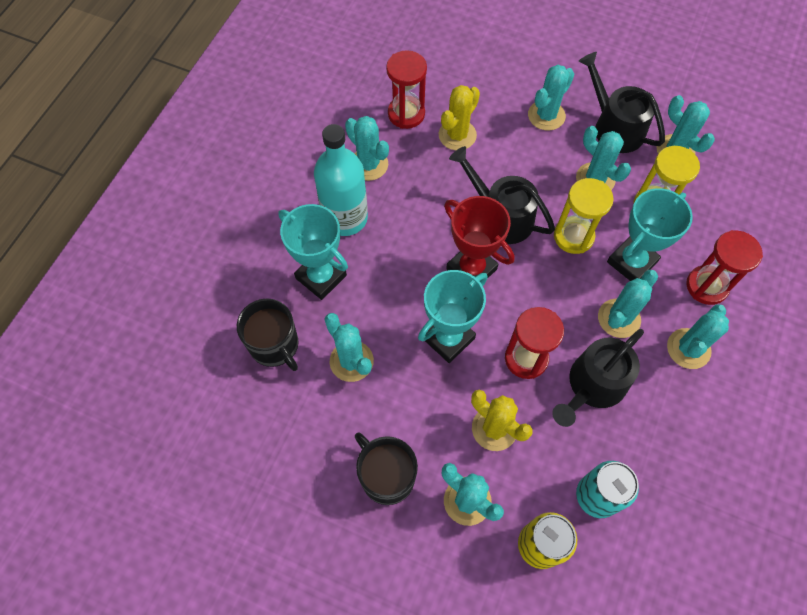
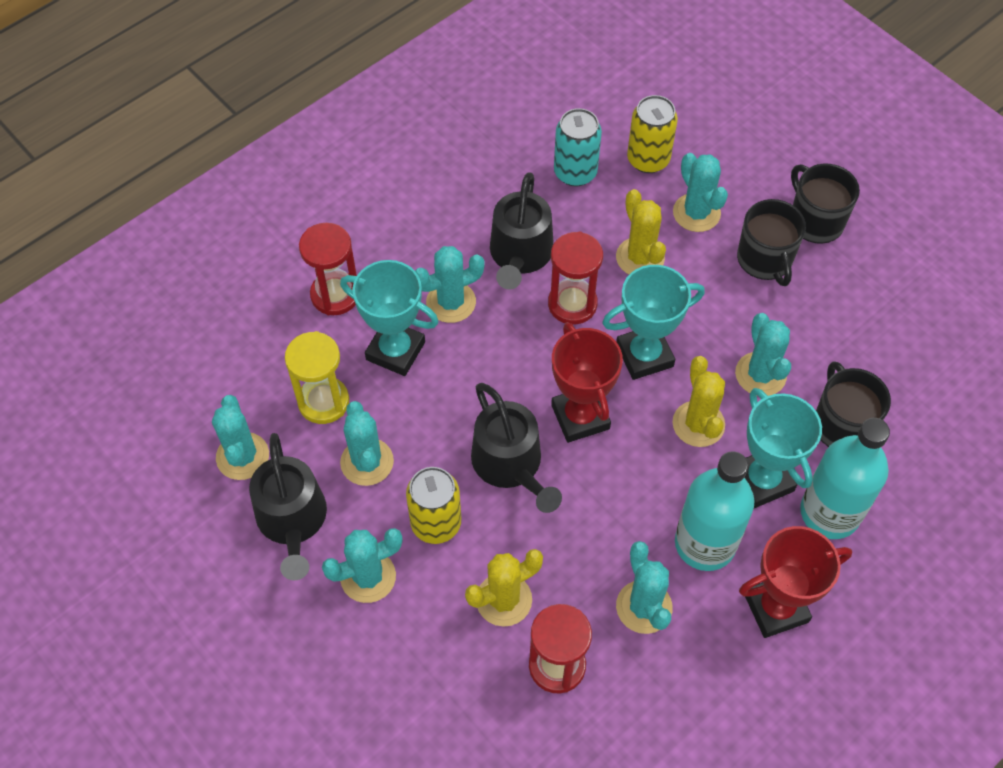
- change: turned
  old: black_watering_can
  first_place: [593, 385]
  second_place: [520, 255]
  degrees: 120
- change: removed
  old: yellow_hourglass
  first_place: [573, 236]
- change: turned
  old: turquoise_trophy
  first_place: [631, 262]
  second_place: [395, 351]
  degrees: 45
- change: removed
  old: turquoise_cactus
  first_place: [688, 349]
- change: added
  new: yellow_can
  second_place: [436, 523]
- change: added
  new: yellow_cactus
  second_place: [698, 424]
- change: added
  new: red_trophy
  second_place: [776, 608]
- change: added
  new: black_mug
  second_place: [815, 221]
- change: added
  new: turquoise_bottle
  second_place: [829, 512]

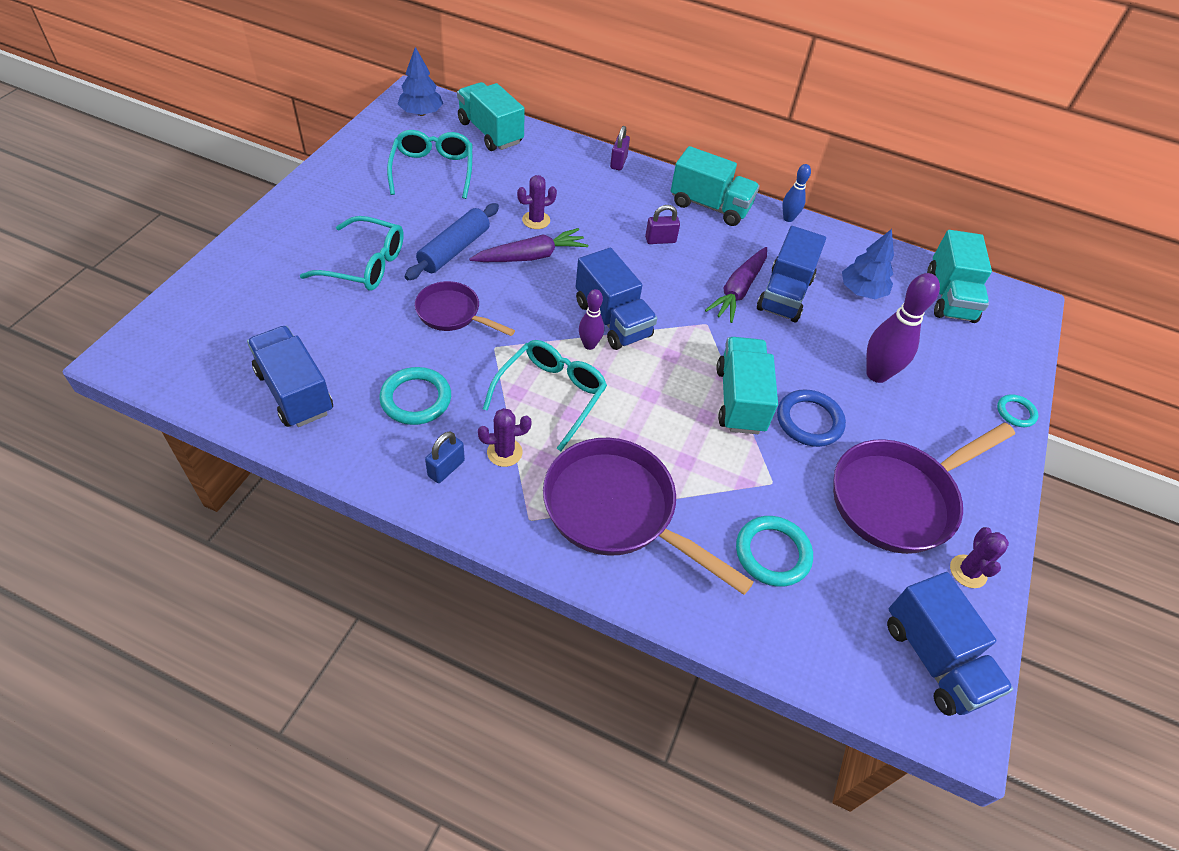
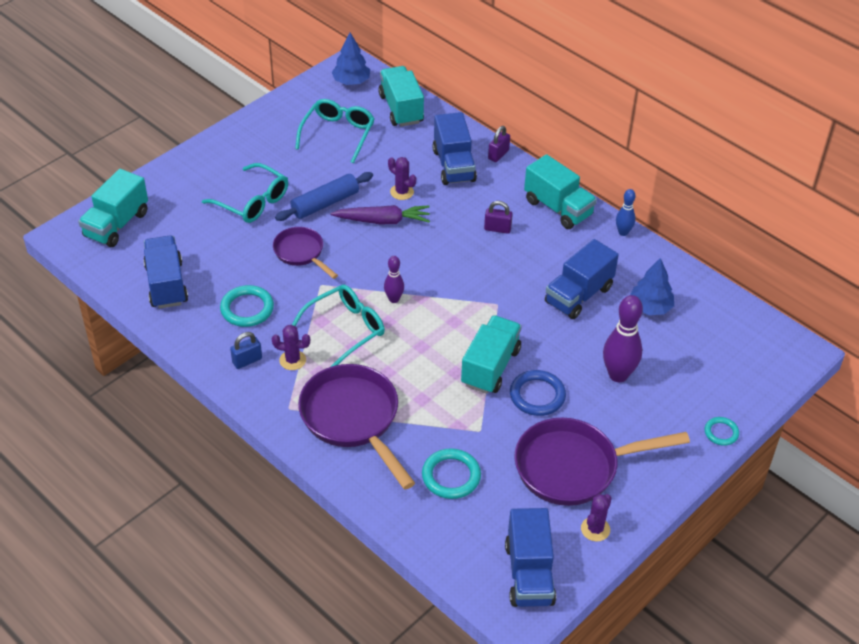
- change: turned
  old: purple_cactus
  first_place: [536, 220]
  second_place: [402, 192]
  degrees: 45
- change: moved
  old: blue_truck
  first_place: [612, 319]
  second_place: [453, 165]
- change: removed
  old: purple_carrot
  first_place: [738, 290]
- change: moved
  old: turquoise_truck
  first_place: [949, 296]
  second_place: [116, 224]

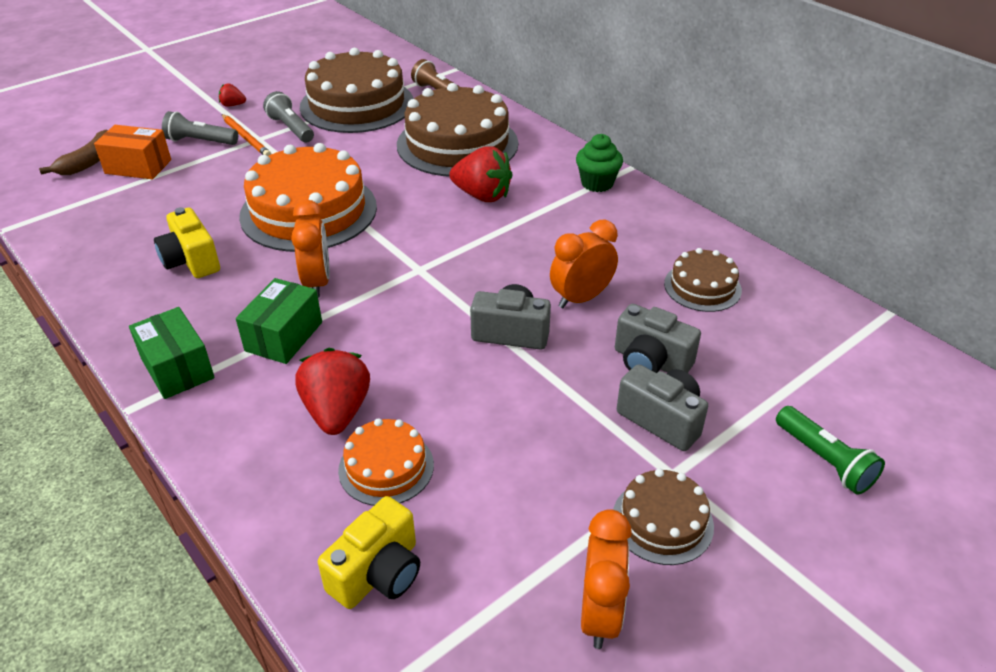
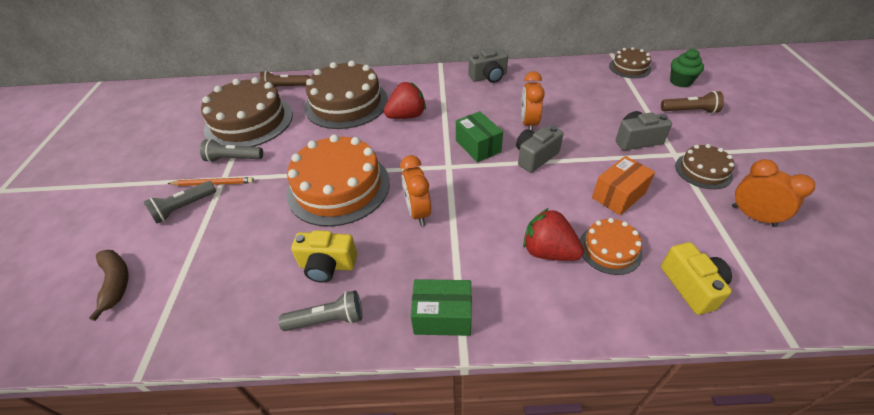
- change: moved
  old: orange_box
  first_place: [138, 166]
  second_place: [618, 195]
- change: removed
  old: red_strawberry
  first_place: [233, 105]
- change: moved
  old: green_box
  first_place: [284, 336]
  second_place: [478, 146]
- change: turned
  old: orange_clock
  first_place: [317, 282]
  second_place: [418, 212]
  degrees: -135
- change: moved
  old: green_cupcake
  first_place: [597, 183]
  second_place: [680, 82]
- change: moved
  old: grey_camera
  first_place: [650, 361]
  second_place: [488, 77]
- change: moved
  old: brown_cake
  first_place: [702, 287]
  second_place: [629, 67]
- change: recoloured
  old: green_flashlight
  new: brown_flashlight
  first_place: [824, 460]
  second_place: [690, 111]
- change: added
  new: grey_flashlight
  second_place: [327, 319]

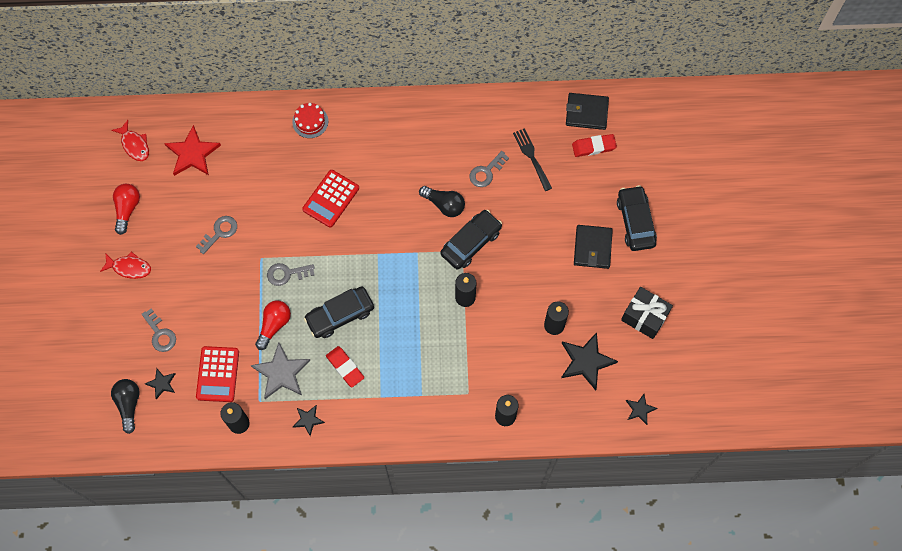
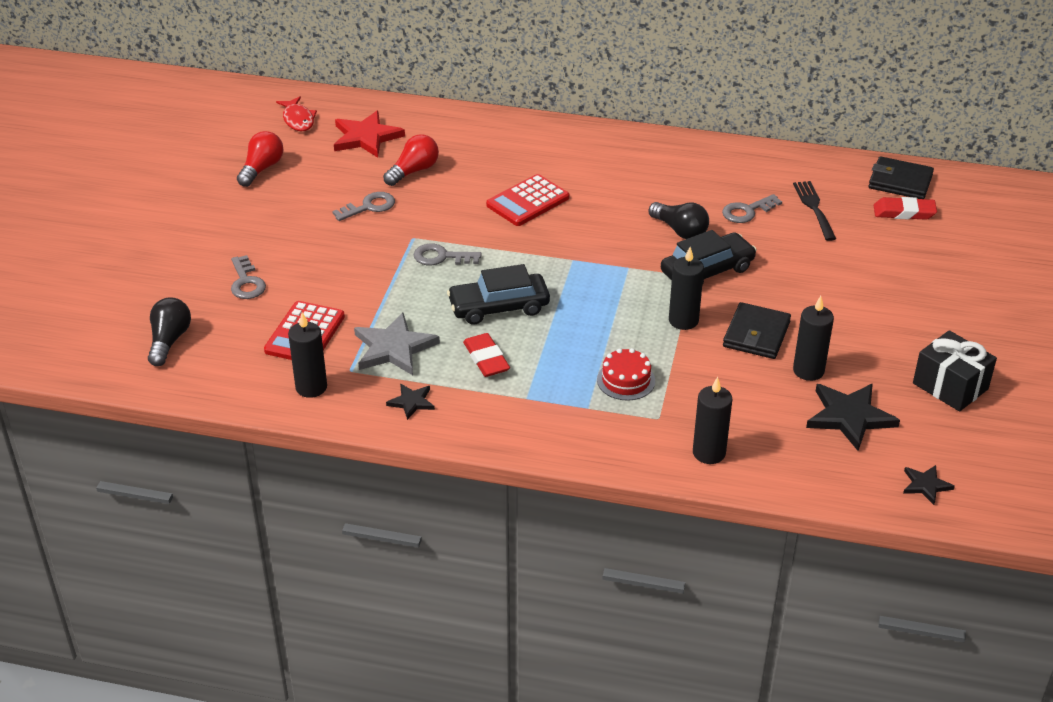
- change: removed
  old: red_fish
  first_place: [129, 267]
- change: removed
  old: black_star
  first_place: [161, 383]
- change: moved
  old: red_light_bulb
  first_place: [274, 325]
  second_place: [413, 171]
- change: moved
  old: red_cake
  first_place: [310, 121]
  second_place: [626, 380]
- change: moved
  old: black_wallet
  first_place: [592, 248]
  second_place: [756, 334]
- change: removed
  old: black_car
  first_place: [635, 222]

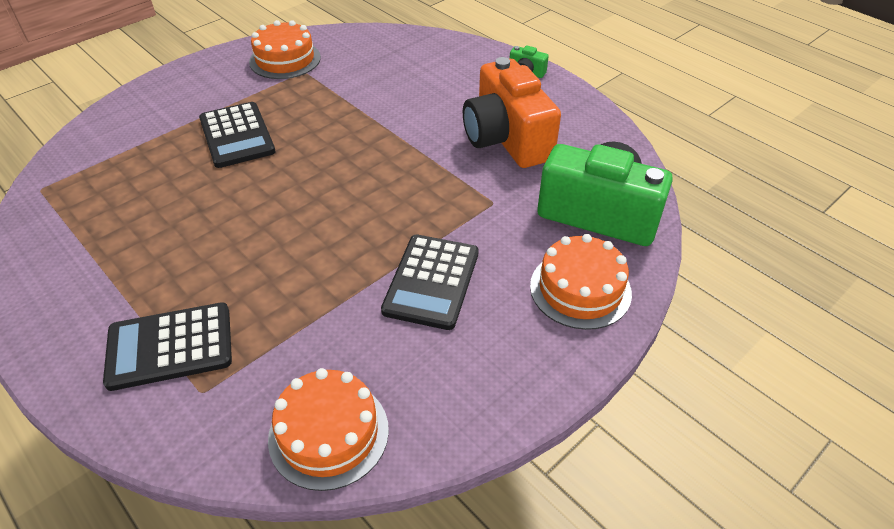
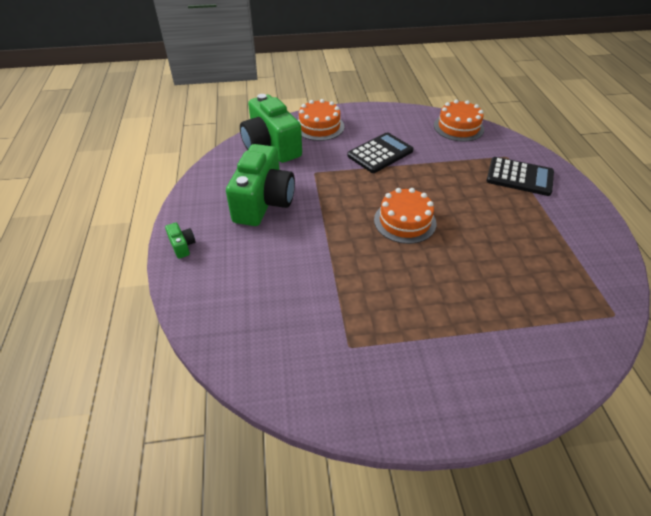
- change: removed
  old: black_calculator
  first_place: [237, 135]
- change: moved
  old: orange_cake
  first_place: [285, 59]
  second_place: [405, 221]
- change: recoloured
  old: orange_camera
  new: green_camera
  first_place: [506, 139]
  second_place: [263, 202]

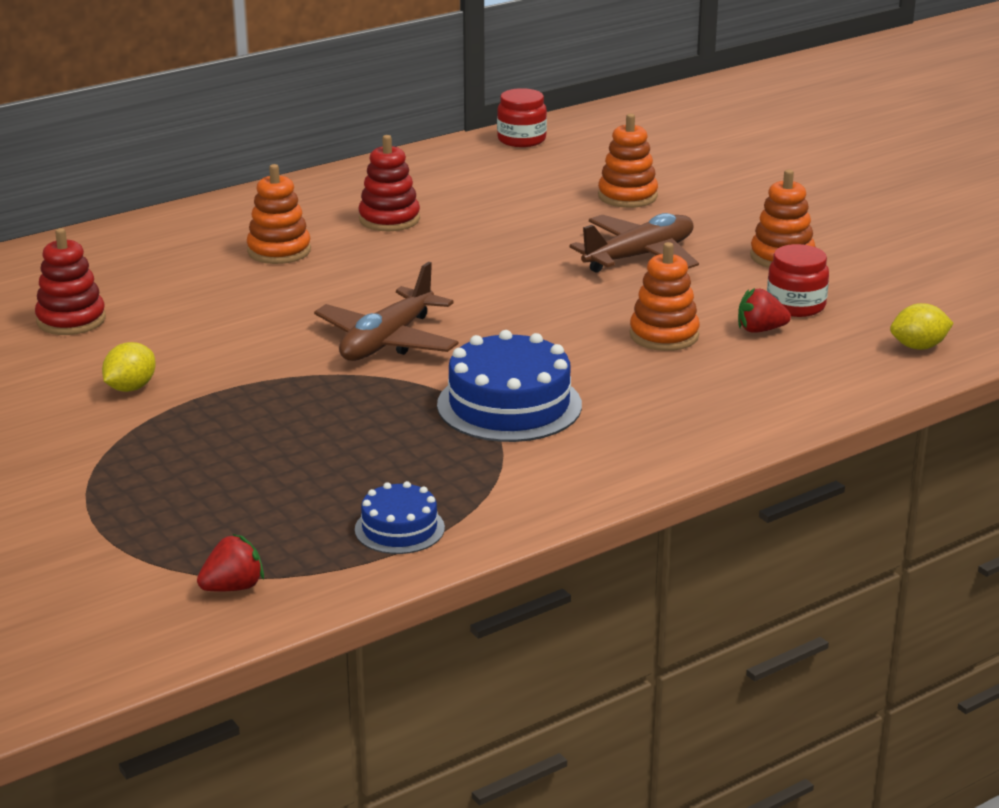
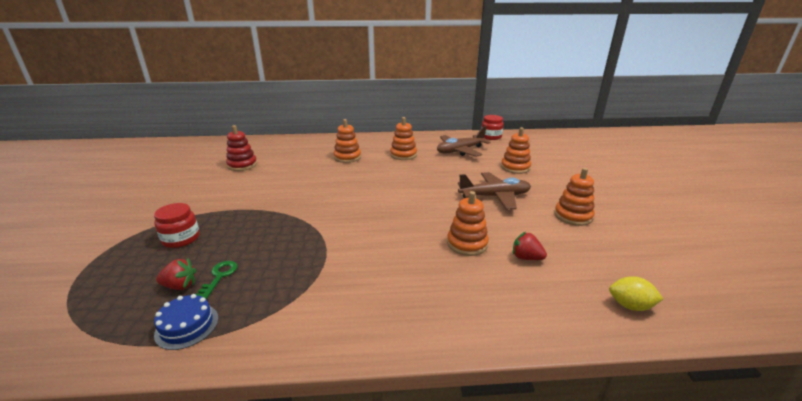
- change: removed
  old: yellow_lemon
  first_place: [131, 388]
- change: moved
  old: red_strawberry
  first_place: [233, 587]
  second_place: [180, 286]
- change: moved
  old: brown_plane
  first_place: [387, 341]
  second_place: [460, 151]
- change: recoloured
  old: red_stacking_toy
  new: orange_stacking_toy
  first_place: [389, 219]
  second_place: [403, 155]
- change: removed
  old: blue_cake
  first_place: [509, 405]
- change: moved
  old: red_jar
  first_place: [796, 305]
  second_place: [181, 239]
- change: added
  new: green_key
  second_place: [219, 276]

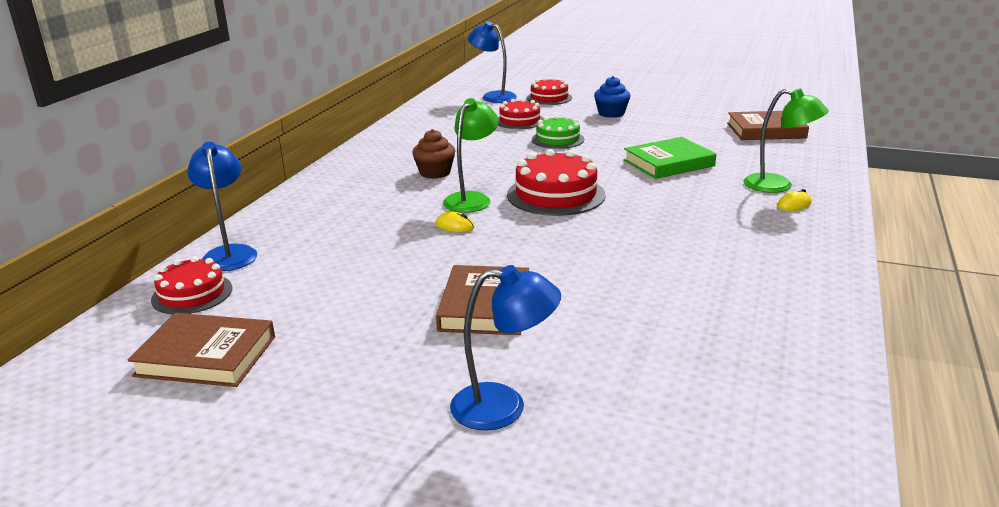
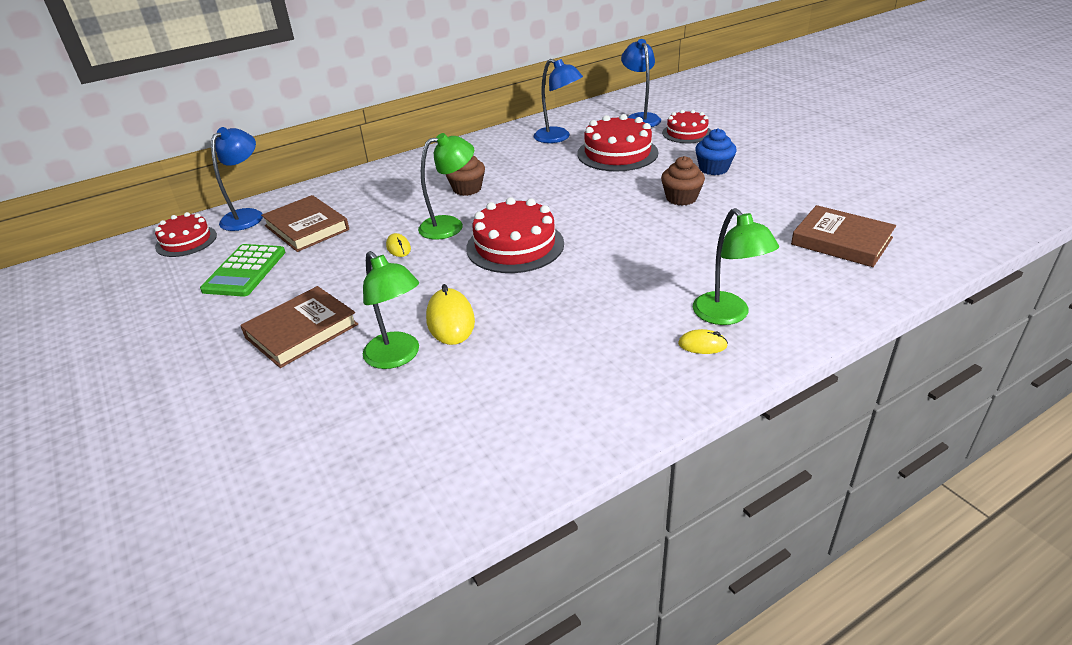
- change: moved
  old: brown_book
  first_place: [206, 356]
  second_place: [307, 228]
- change: moved
  old: blue_lamp
  first_place: [504, 407]
  second_place: [558, 138]
- change: resized
  old: red_cake
  first_place: [519, 121]
  second_place: [617, 153]
  factor: 1.58
- change: removed
  old: green_cake
  first_place: [558, 139]
- change: removed
  old: green_book
  first_place: [668, 163]
- change: added
  new: green_calculator
  second_place: [245, 271]
- change: added
  new: green_lamp
  second_place: [398, 357]
- change: added
  new: yellow_mouse
  second_place: [450, 320]
- change: added
  new: brown_cupcake
  second_place: [681, 198]

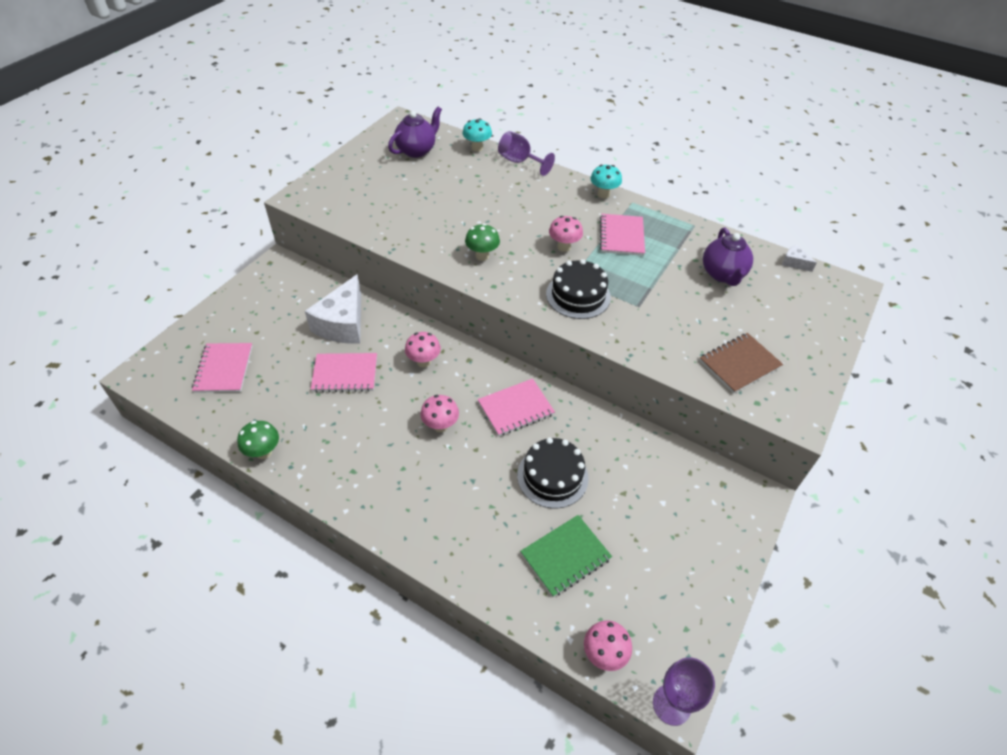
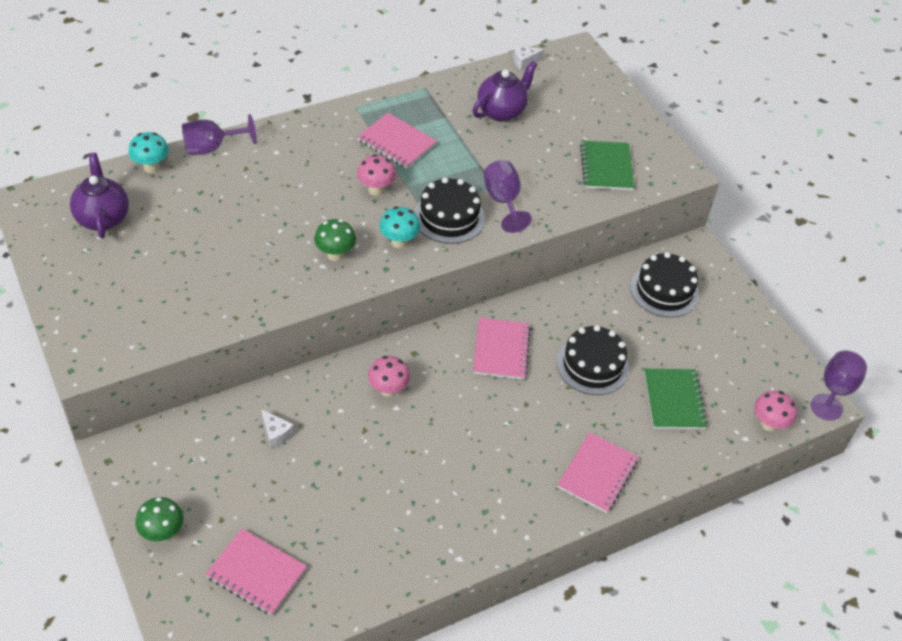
- change: moved
  old: green_mushroom
  first_place: [263, 452]
  second_place: [162, 533]
- change: resized
  old: white_cheese
  first_place: [343, 324]
  second_place: [276, 433]
  factor: 0.42
- change: moved
  old: pink_notebook
  first_place: [345, 374]
  second_place: [597, 474]
- change: removed
  old: pink_mushroom
  first_place: [440, 426]
- change: moved
  old: turquoise_mushroom
  first_place: [603, 194]
  second_place: [399, 242]
- change: recoloured
  old: brown_notebook
  new: green_notebook
  first_place: [739, 364]
  second_place: [606, 167]
- change: turned
  old: purple_teapot
  first_place: [722, 274]
  second_place: [501, 111]
  degrees: -75
- change: added
  new: purple_goblet
  second_place: [503, 201]
- change: added
  new: black_cake
  second_place: [664, 290]

